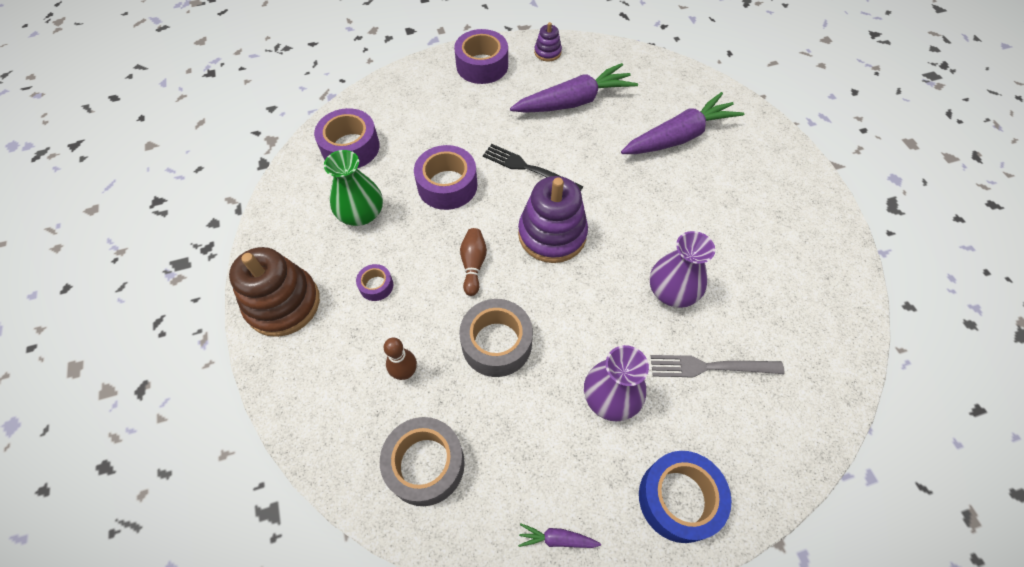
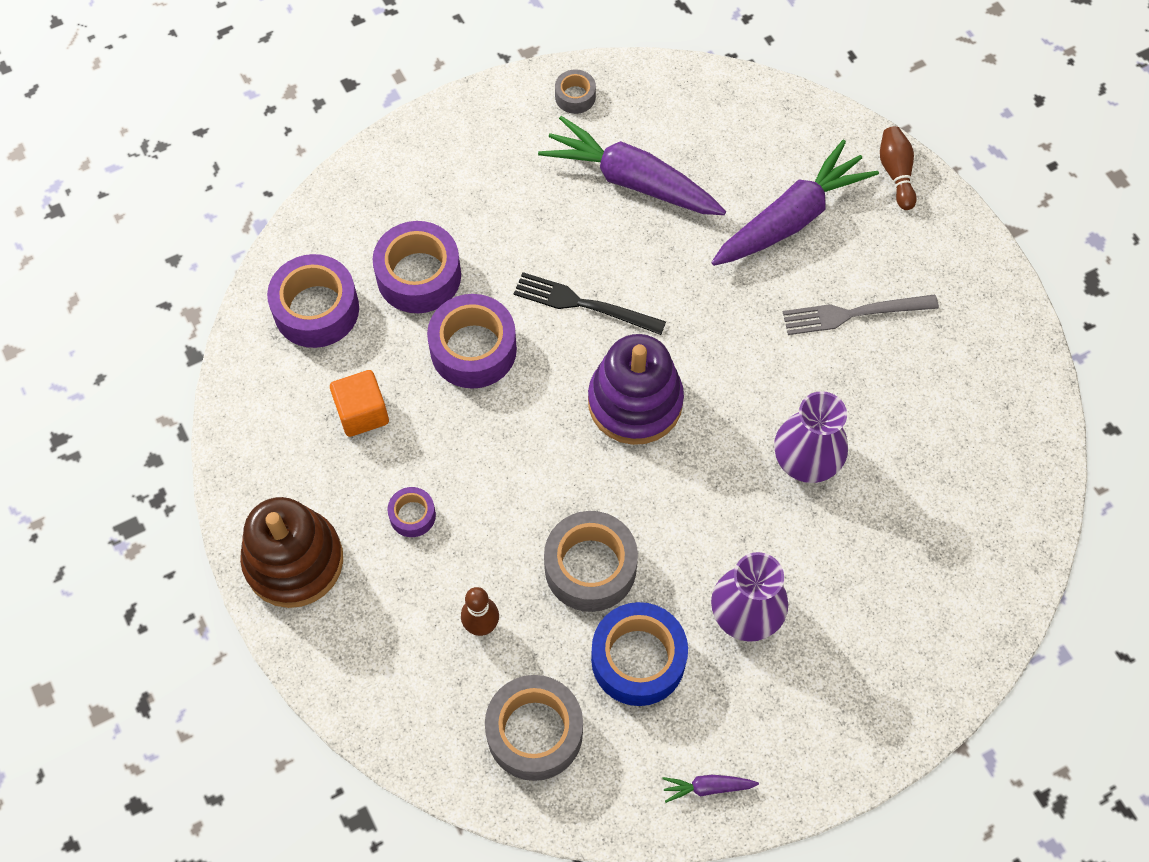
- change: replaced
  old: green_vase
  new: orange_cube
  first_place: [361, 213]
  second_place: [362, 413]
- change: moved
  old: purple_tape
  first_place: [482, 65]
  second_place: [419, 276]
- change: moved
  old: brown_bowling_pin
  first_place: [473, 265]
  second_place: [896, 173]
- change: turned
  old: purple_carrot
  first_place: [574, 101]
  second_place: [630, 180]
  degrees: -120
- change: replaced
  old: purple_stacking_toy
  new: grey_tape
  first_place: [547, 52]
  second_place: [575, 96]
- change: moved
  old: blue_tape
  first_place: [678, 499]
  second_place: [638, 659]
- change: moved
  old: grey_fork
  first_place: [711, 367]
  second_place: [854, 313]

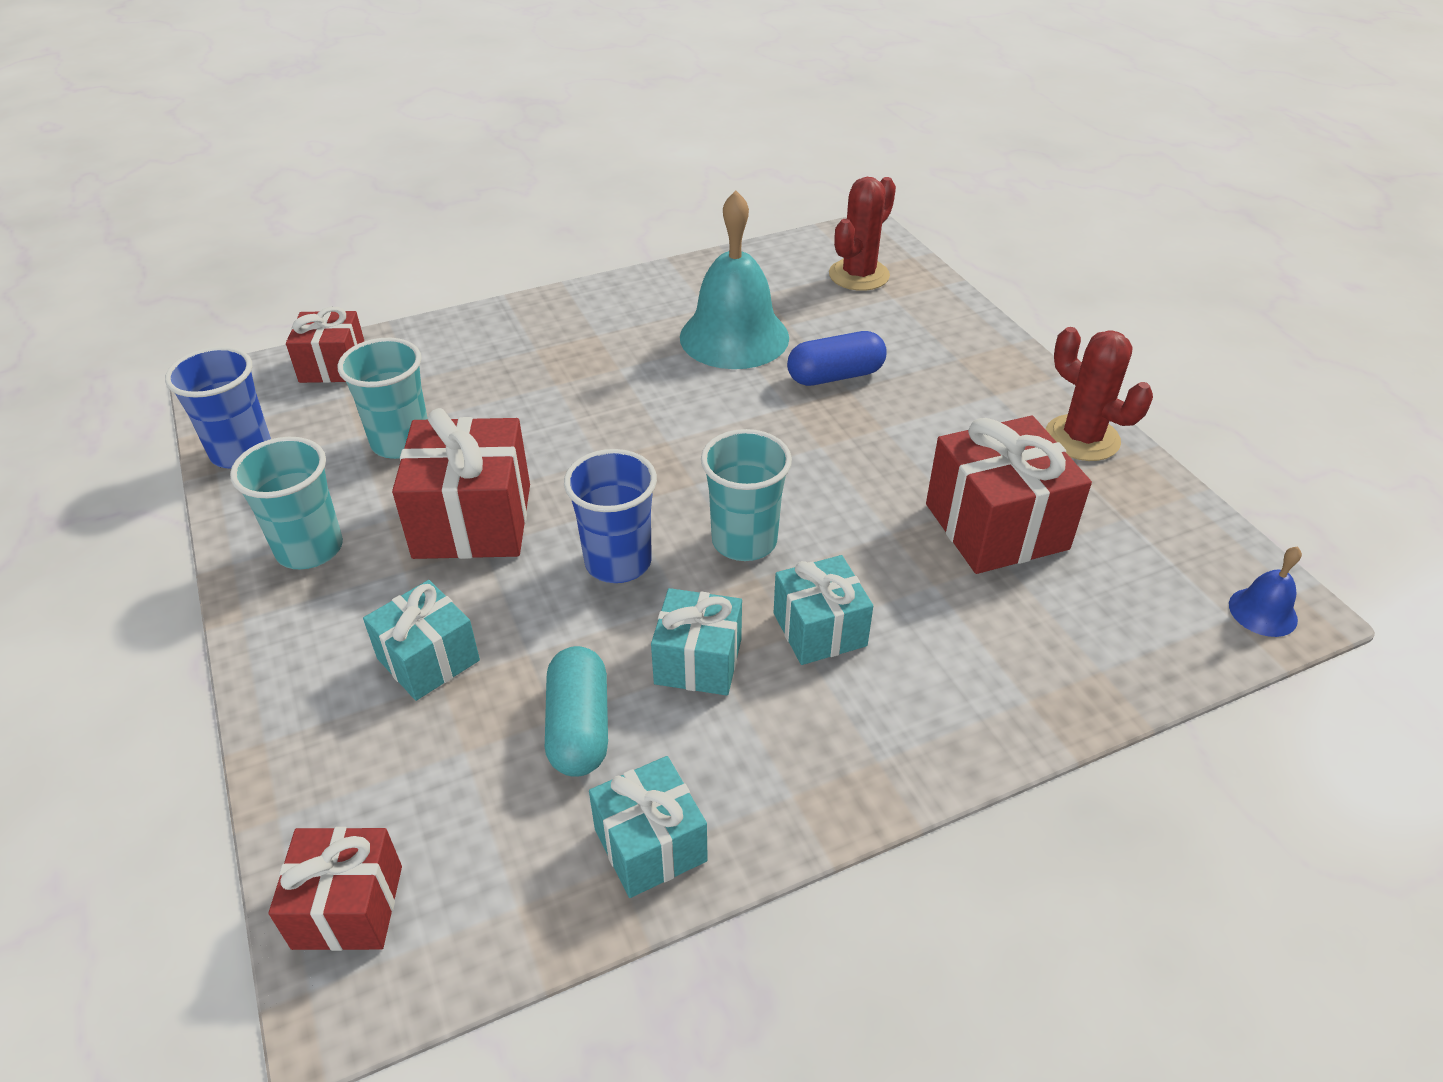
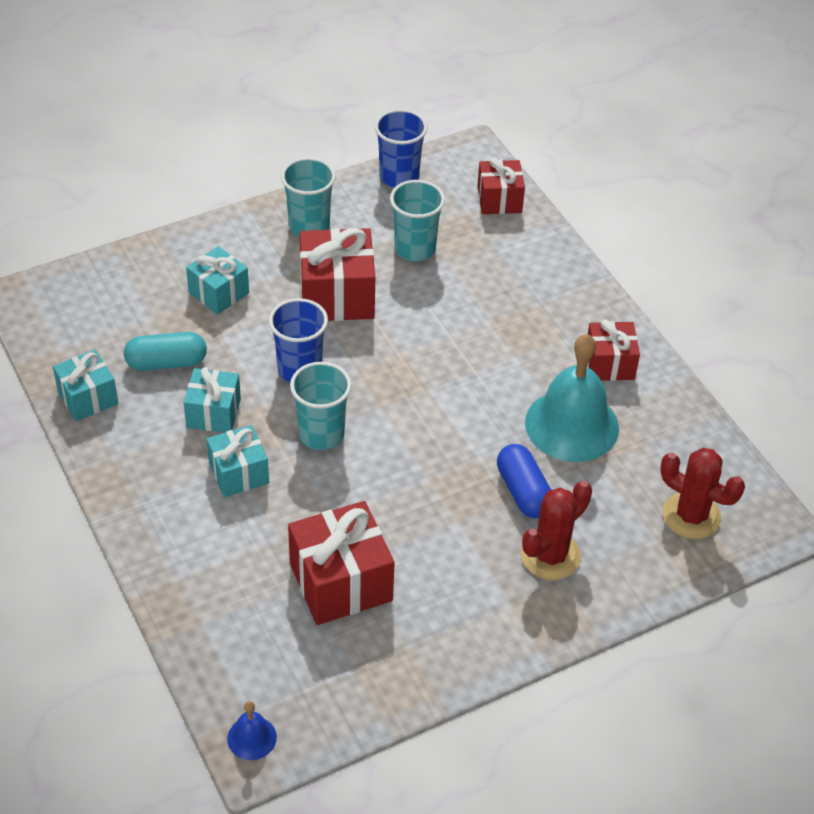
- change: moved
  old: red_gift
  first_place: [348, 907]
  second_place: [609, 363]
- change: moved
  old: red_cactus
  first_place: [1082, 438]
  second_place: [550, 556]

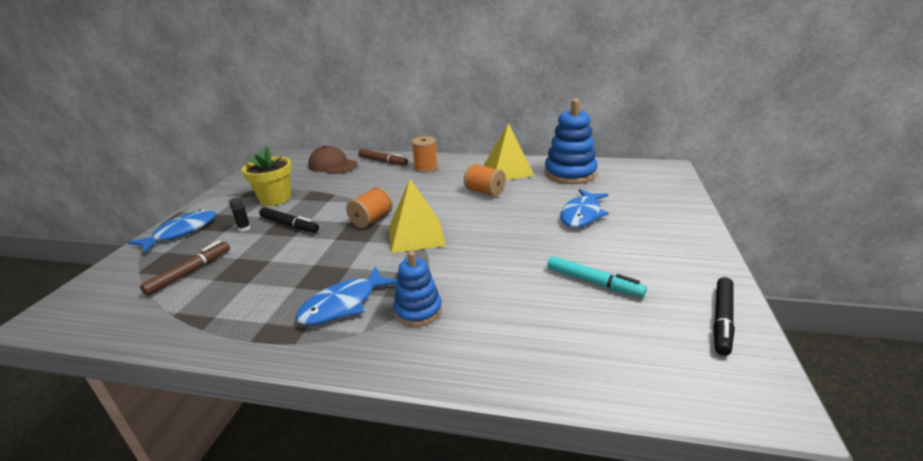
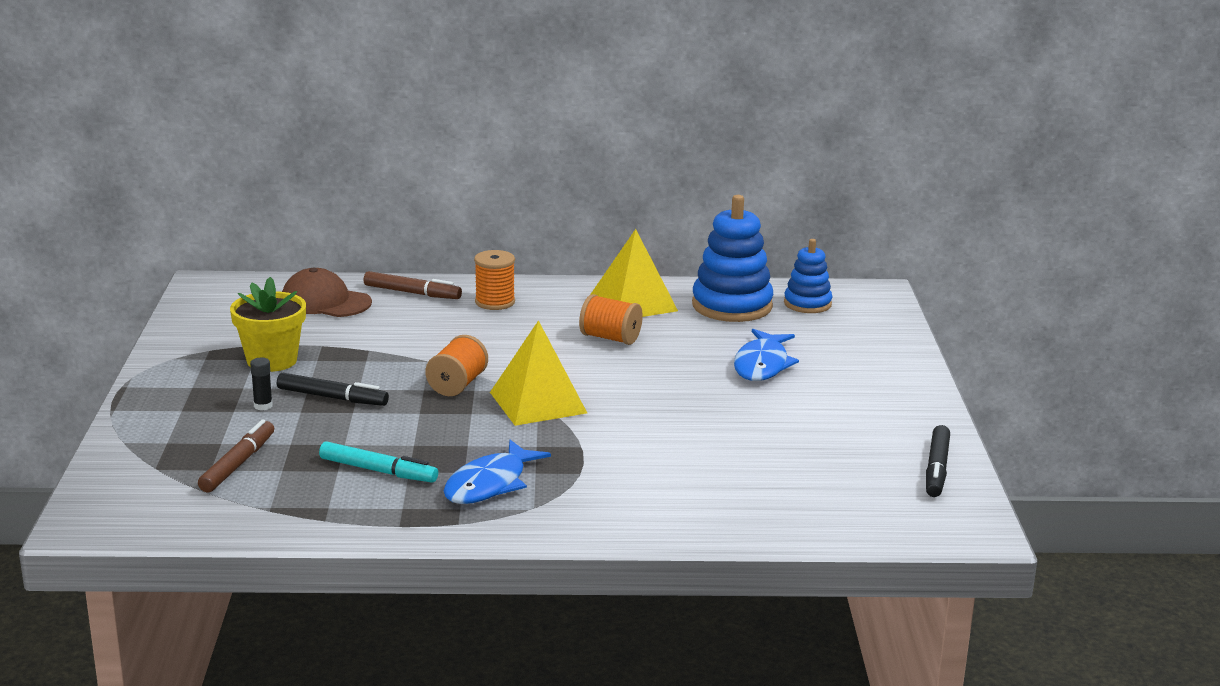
- change: removed
  old: blue_fish
  first_place: [182, 232]
- change: moved
  old: blue_stacking_toy
  first_place: [418, 310]
  second_place: [807, 304]
- change: moved
  old: turquoise_marker
  first_place: [593, 282]
  second_place: [378, 471]

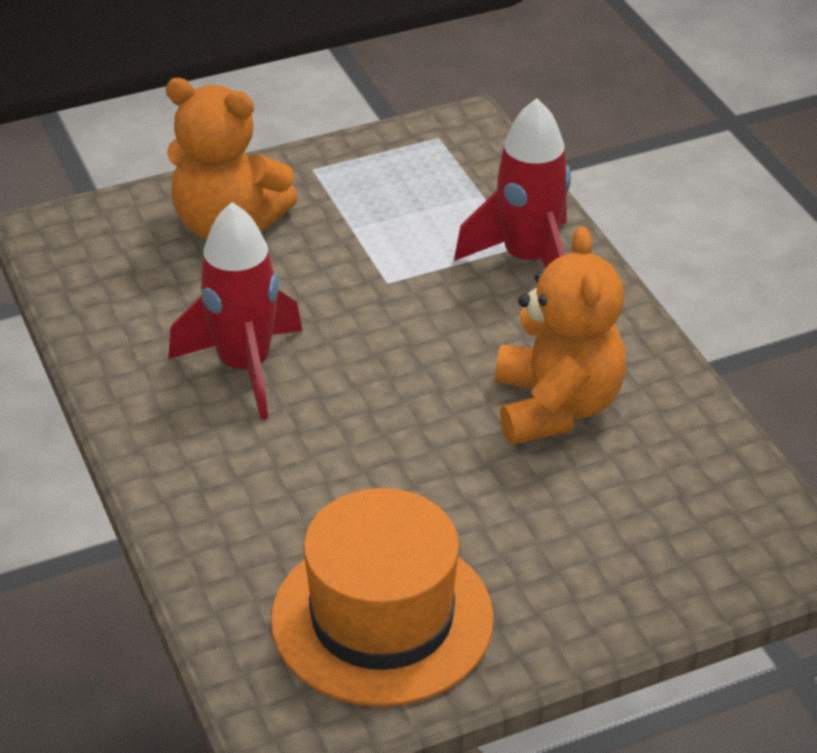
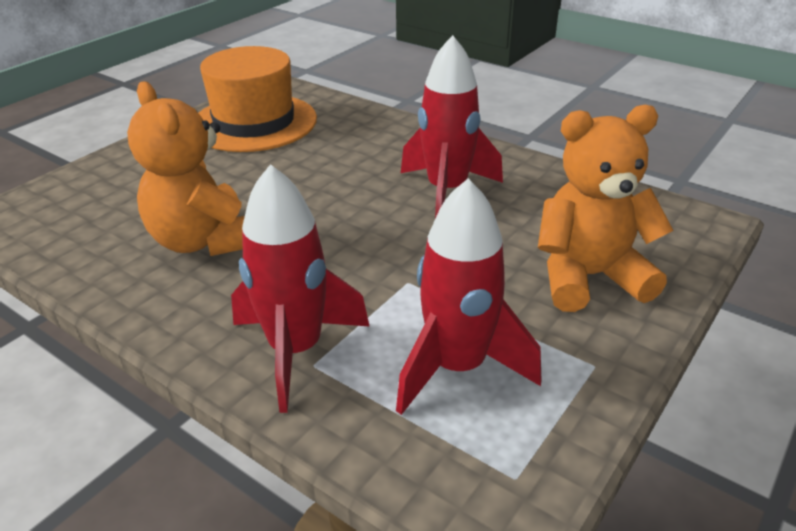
- change: added
  new: red_rocket
  second_place: [457, 367]

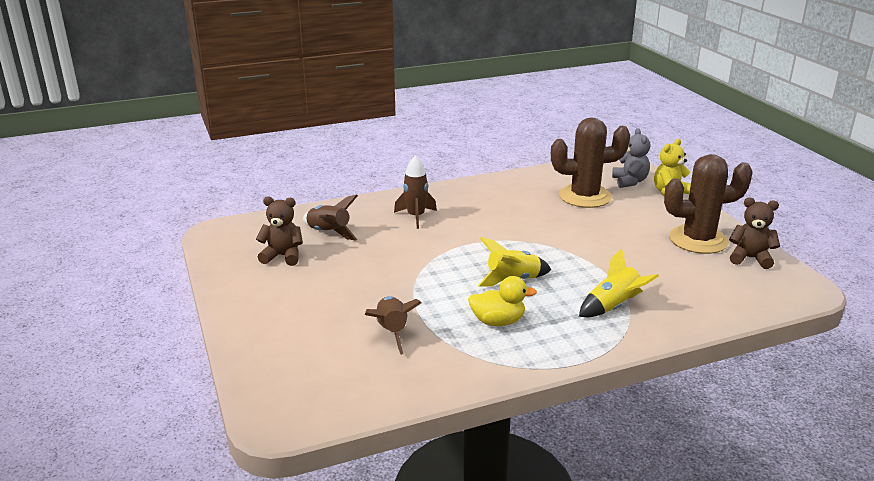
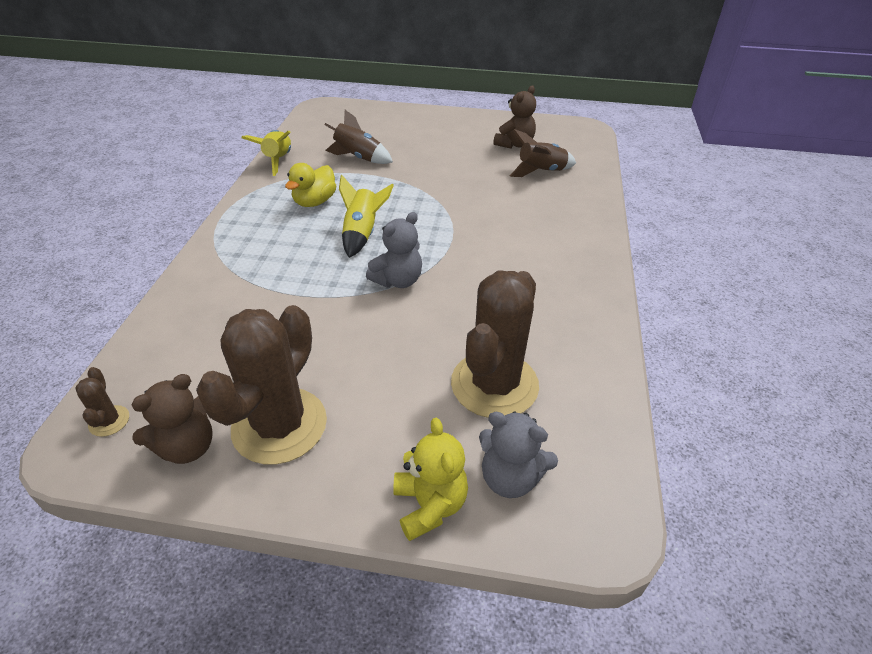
- change: removed
  old: brown_rocket
  first_place: [416, 217]
- change: moved
  old: yellow_rocket
  first_place: [613, 306]
  second_place: [278, 161]
- change: added
  new: brown_cactus
  second_place: [109, 421]
- change: added
  new: grey_teddy_bear
  second_place: [398, 280]

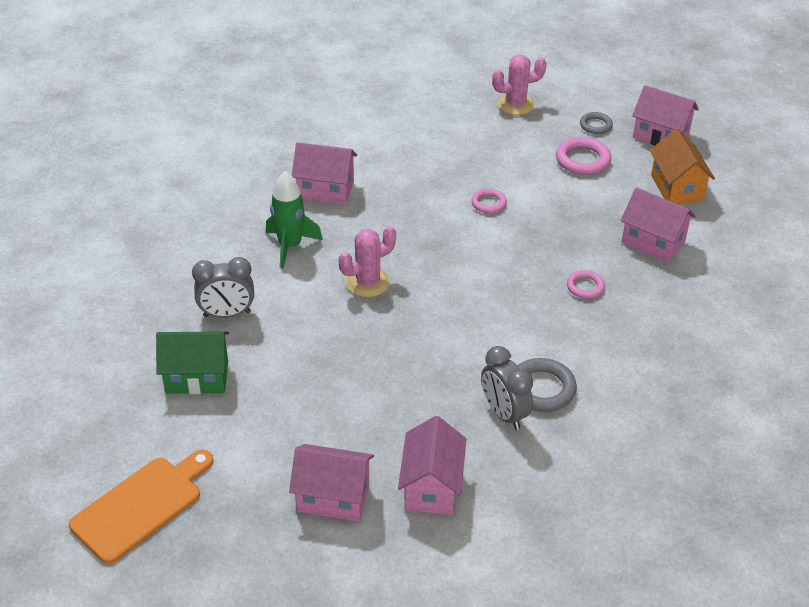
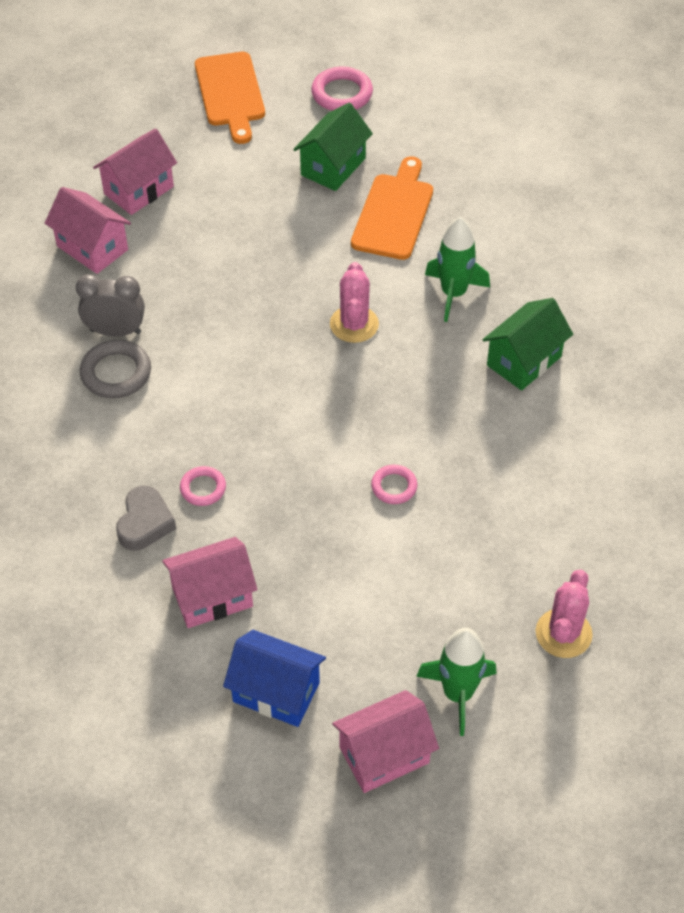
- change: replaced
  old: grey_clock
  new: orange_cutting_board
  first_place: [227, 314]
  second_place: [394, 213]
- change: recoloured
  old: pink_house
  new: green_house
  first_place: [325, 189]
  second_place: [524, 361]
- change: moved
  old: pink_ring
  first_place: [582, 160]
  second_place: [342, 94]
- change: replaced
  old: grey_ring
  new: green_rocket
  first_place: [595, 125]
  second_place: [458, 694]
- change: recoloured
  old: orange_house
  new: blue_house
  first_place: [676, 188]
  second_place: [276, 692]
- change: added
  new: grey_heart
  second_place: [145, 523]

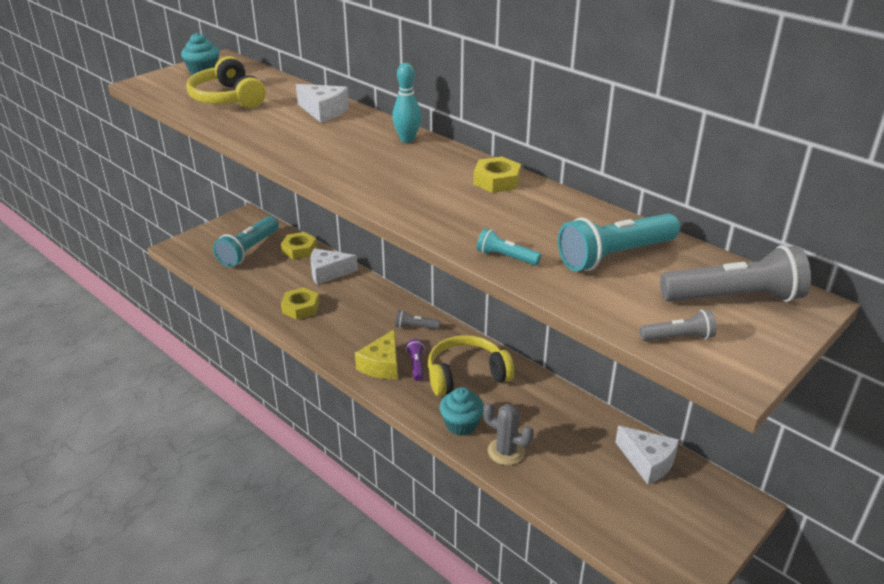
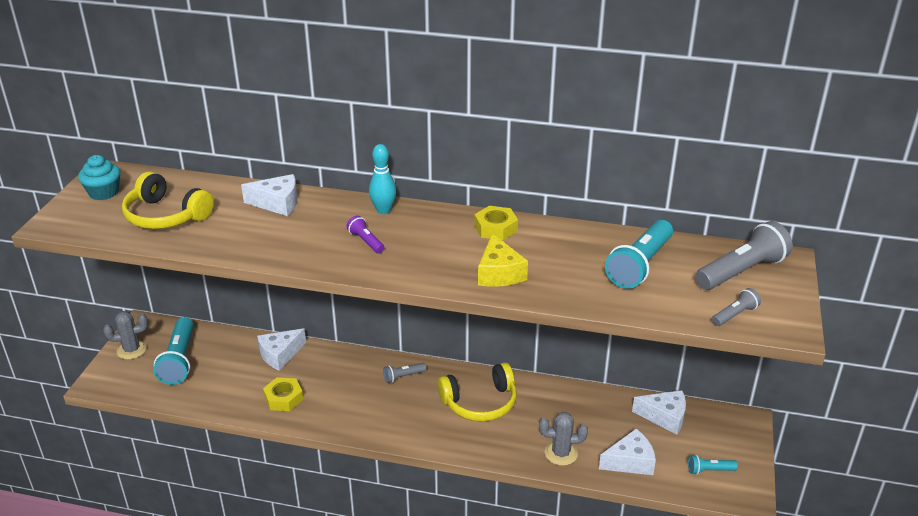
- change: removed
  old: yellow_nut
  first_place: [299, 250]
- change: moved
  old: yellow_cheese
  first_place: [382, 365]
  second_place: [499, 273]
- change: moved
  old: purple_flashlight
  first_place: [416, 365]
  second_place: [366, 241]
- change: turned
  old: yellow_headphones
  first_place: [466, 375]
  second_place: [480, 402]
  degrees: -150
- change: removed
  old: turquoise_cupcake
  first_place: [461, 424]
- change: moved
  old: turquoise_flashlight
  first_place: [506, 257]
  second_place: [709, 470]
- change: added
  new: grey_cactus
  second_place: [132, 350]
- change: added
  new: white_cheese
  second_place: [630, 461]

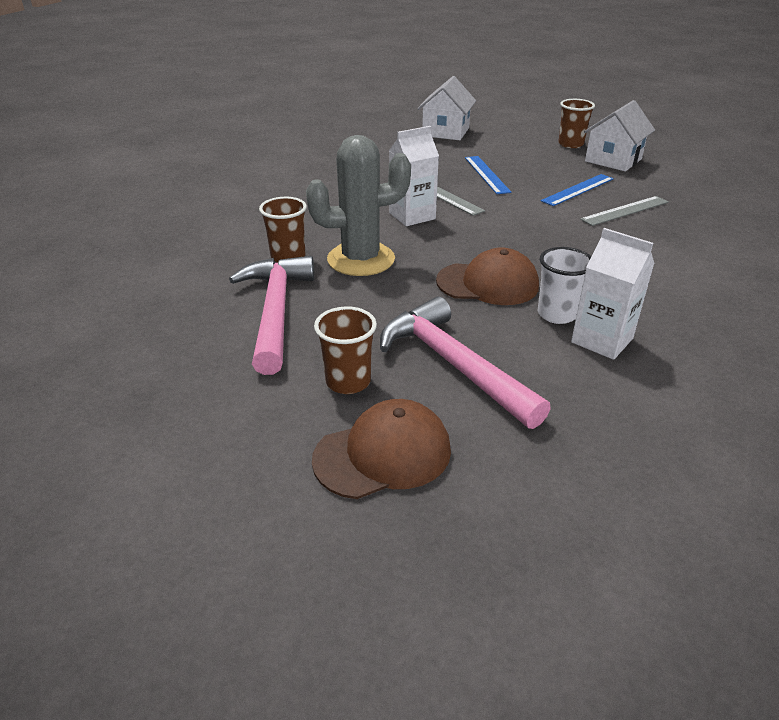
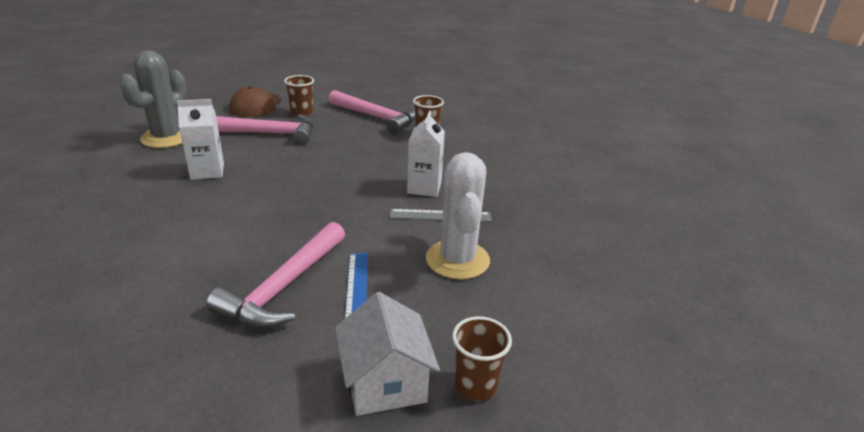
- change: moved
  old: grey_cactus
  first_place: [361, 259]
  second_place: [166, 138]
- change: removed
  old: white_house
  first_place: [445, 132]
- change: removed
  old: brown_cap
  first_place: [488, 283]
- change: replaced
  old: blue_ruler
  new: white_cactus
  first_place: [486, 174]
  second_place: [457, 260]
- change: removed
  old: white_cup
  first_place: [557, 314]
- change: replaced
  old: grey_ruler
  new: pink_hammer
  first_place: [625, 211]
  second_place: [284, 286]

